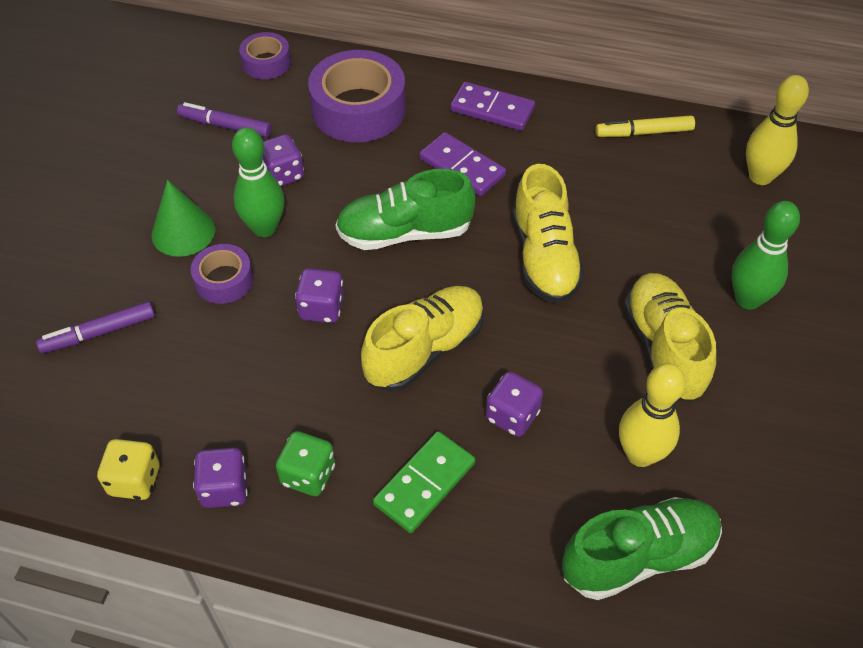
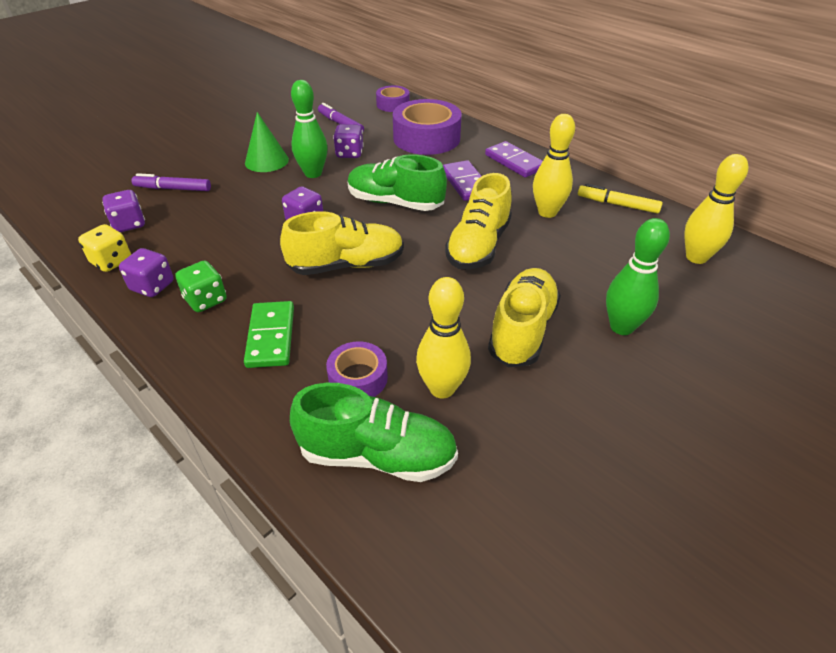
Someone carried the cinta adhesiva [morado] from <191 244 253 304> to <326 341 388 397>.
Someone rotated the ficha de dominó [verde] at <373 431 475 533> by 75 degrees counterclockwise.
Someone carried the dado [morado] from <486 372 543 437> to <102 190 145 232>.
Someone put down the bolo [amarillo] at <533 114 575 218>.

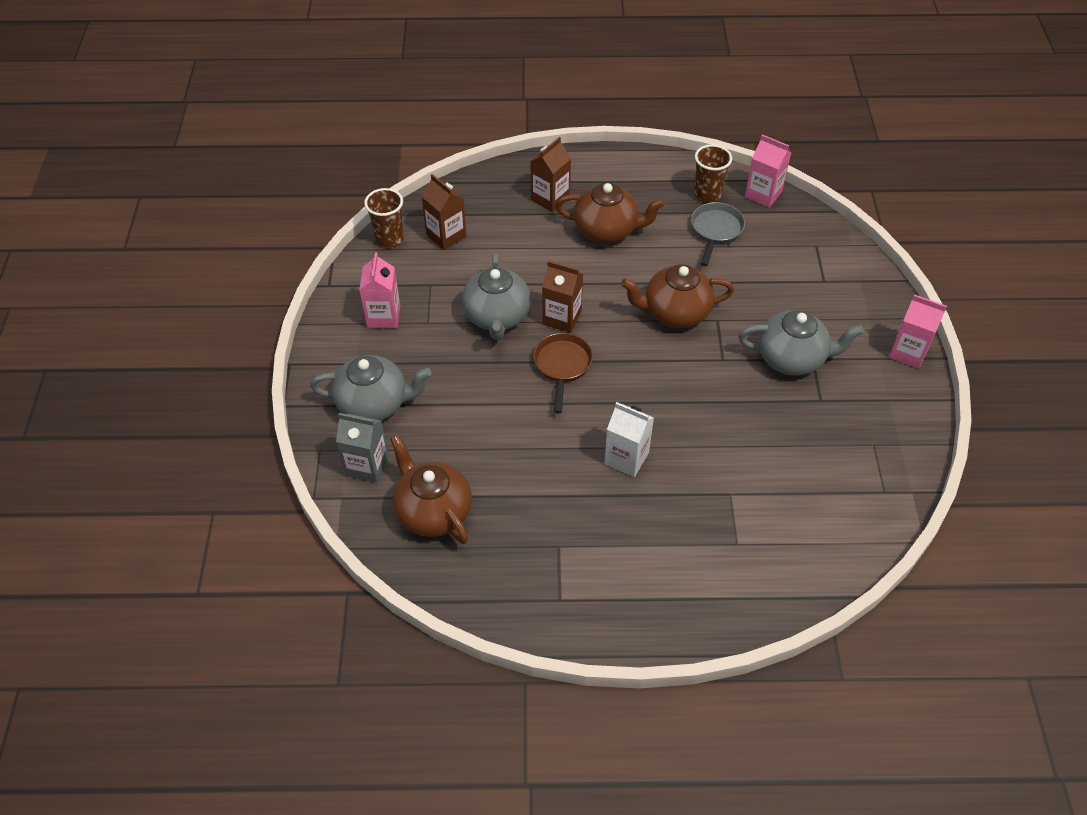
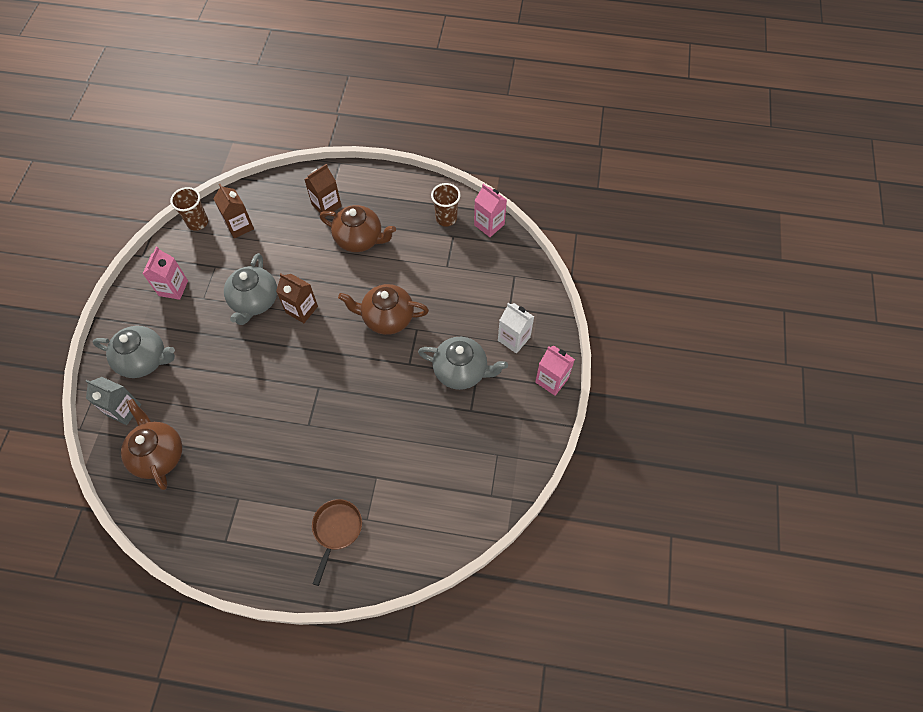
Someone carried the sartén [marrón] from <533 333 593 414> to <312 499 362 586>.
Someone carried the cartón de leche [blanco] from <604 402 654 477> to <498 303 534 354>.
Someone took away the sartén [gris] at <691 202 745 266>.

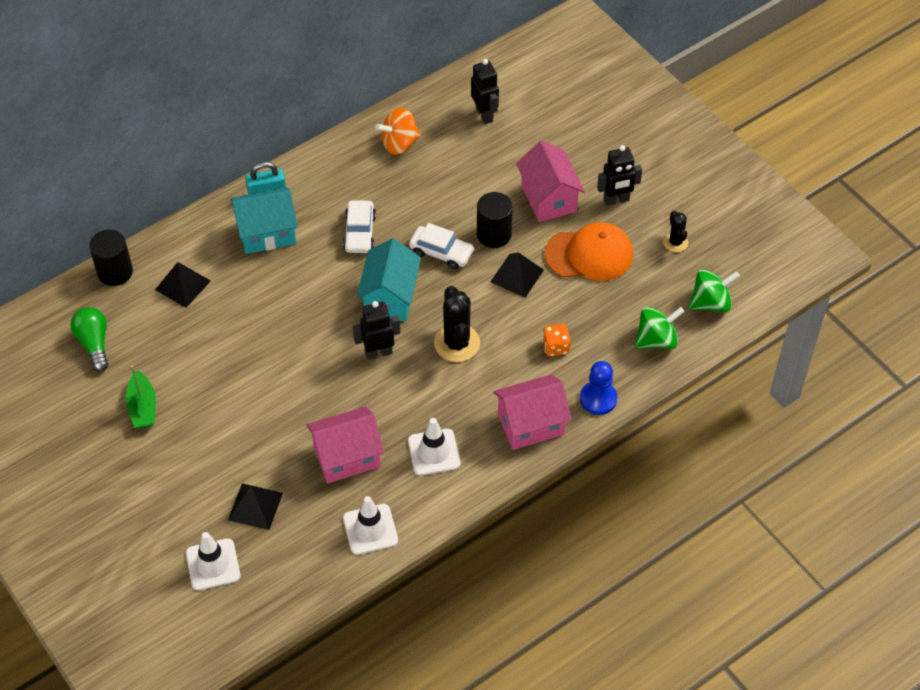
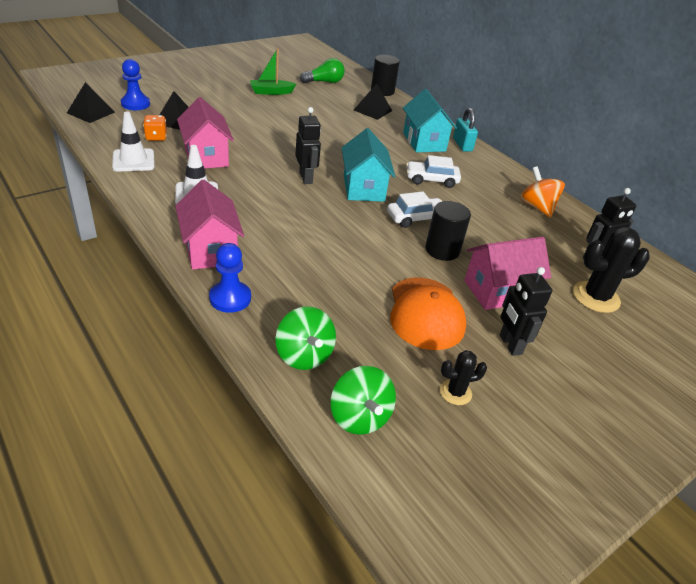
Someone swapped the cono de tráfico [blanco] at <186 532 240 590> for the peón [azul] at <121 59 150 110>.
Someone rotated the casa [turquesa] at <357 238 421 321> by 75 degrees clockwise.
Someone rotated the coche [blanco] at <409 223 475 269> by 135 degrees counterclockwise.
Someone carried the cactus [negro] from <434 286 480 362> to <573 227 650 313>.
Someone carried the pirámide [negro] from <490 252 544 298> to <67 82 115 123>.
Someone carried the dado [naranja] from <542 324 571 357> to <143 115 167 141>.

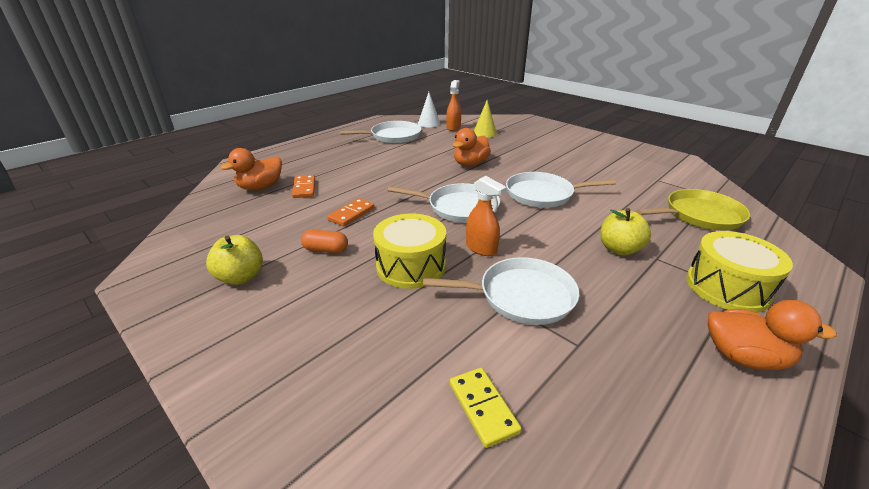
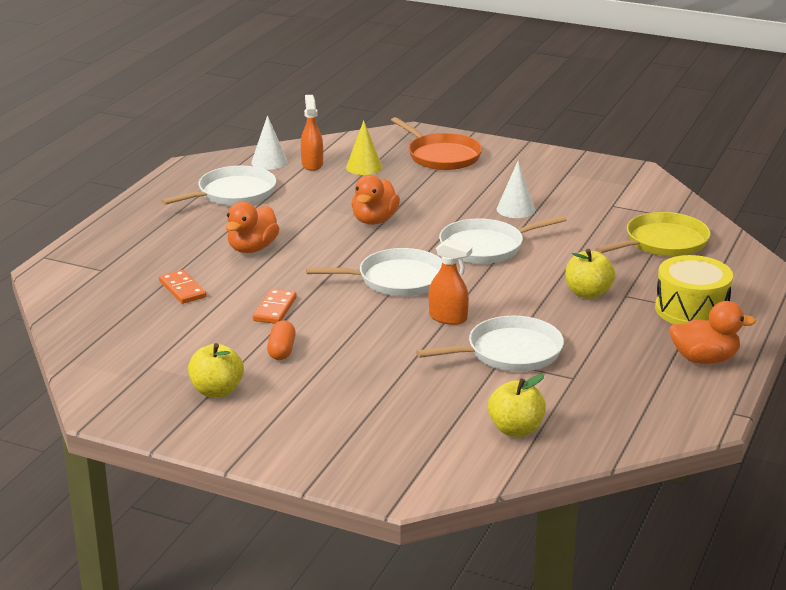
Someone carried the pato [naranja] from <221 148 282 190> to <225 202 279 253>.
Someone rotated the cápsula [naranja] at <301 229 348 253> by 75 degrees counterclockwise.
Someone took away the tambor [amarillo] at <373 214 446 289>.
Someone swapped the ficha de dominó [amarillo] at <450 368 522 448> for the manzana [amarillo] at <488 374 546 437>.
Someone put down the sartén [naranja] at <391 117 482 170>.
Someone put down the cono [blanco] at <497 161 535 218>.

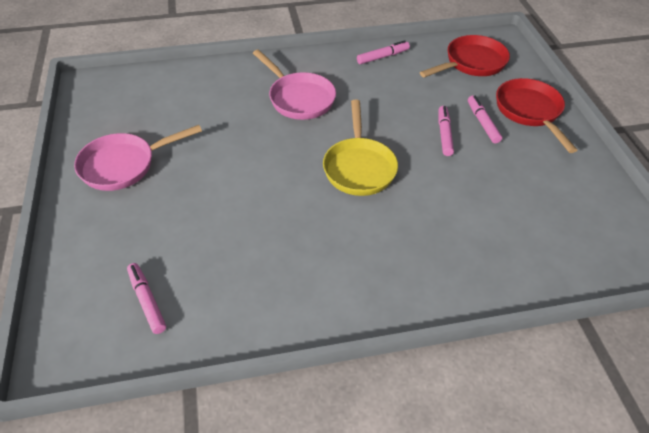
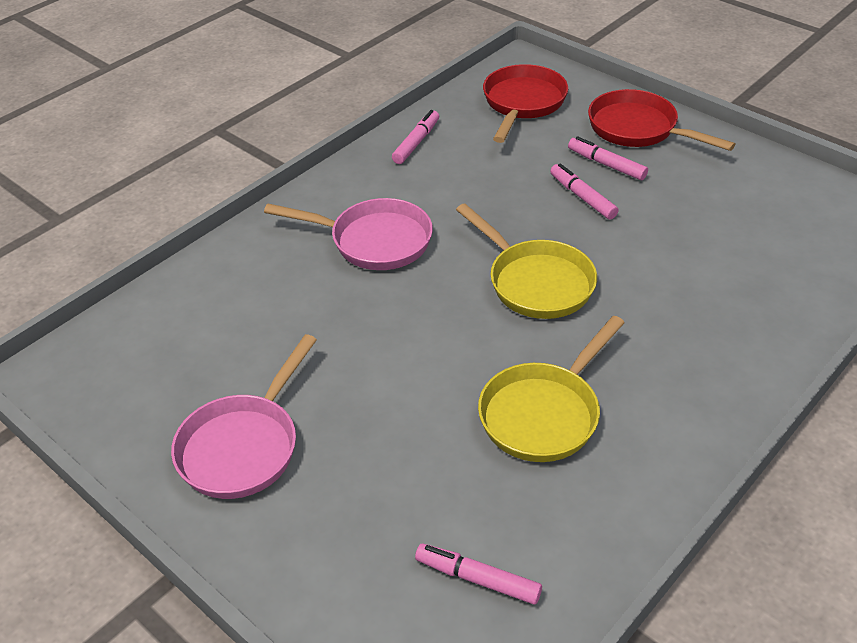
Someone put down the sartén [amarillo] at <478 316 625 462>.

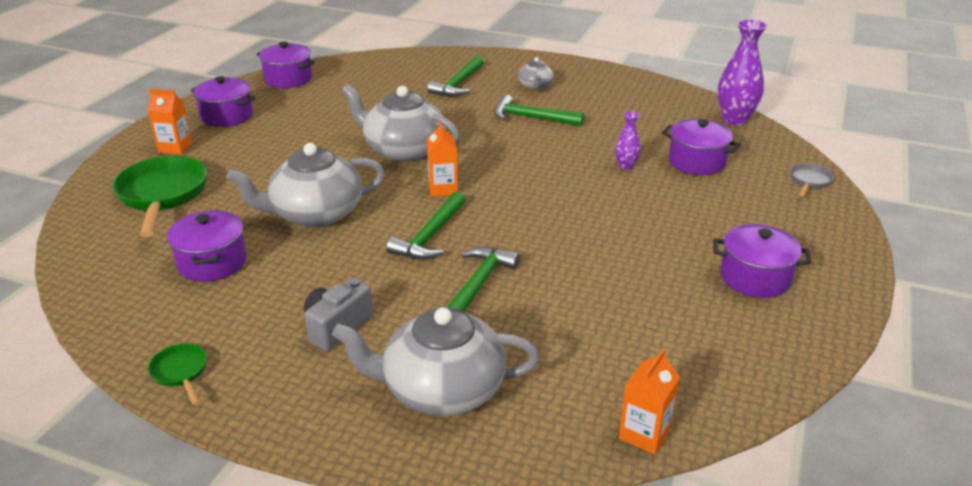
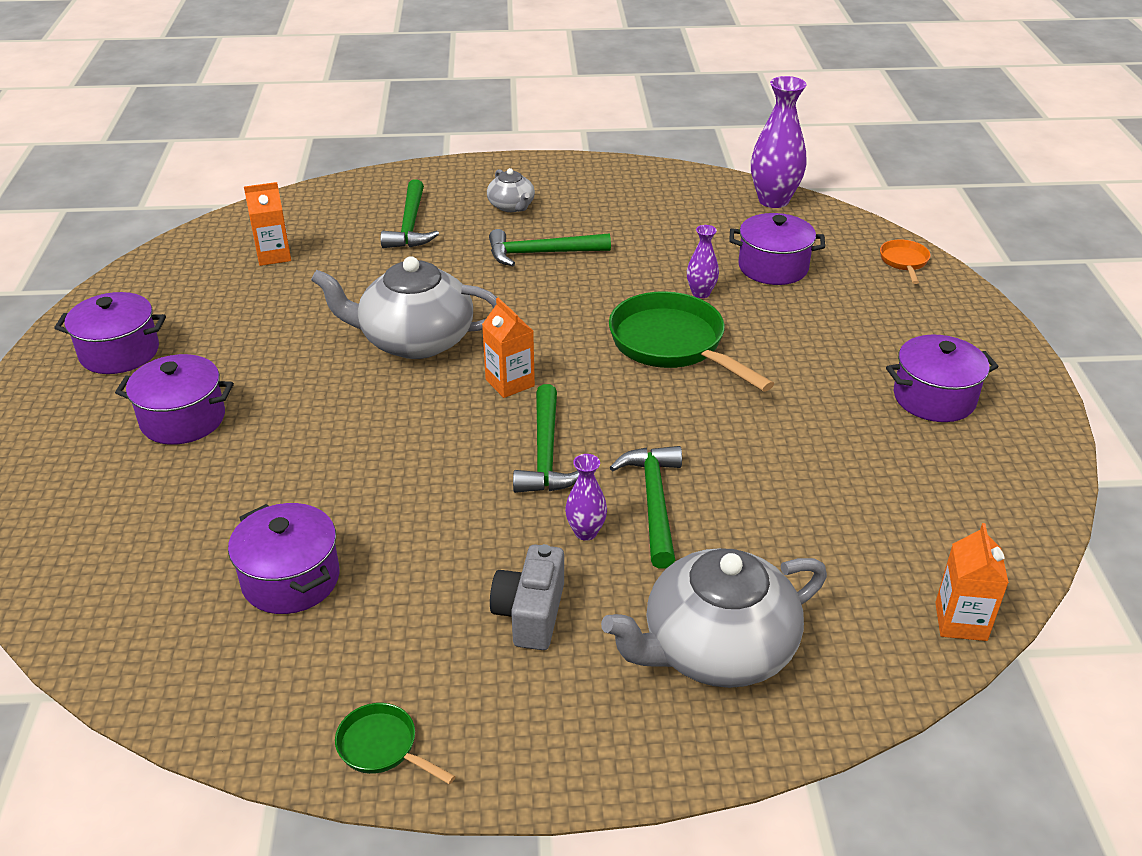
Someone carried the sartén [verde] from <112 156 207 237> to <609 291 774 392>.
Someone carried the cartón de leche [naranja] from <147 89 192 154> to <244 182 291 266>.
Someone took away the tetera [gris] at <226 143 385 227>.
Someone carried the olla [morado] from <257 42 315 88> to <115 354 234 445>.
Someone repainted the sartén [gris] at <790 163 834 196>, which became the sartén [naranja] at <880 239 931 284>.
Someone put down the florero [morado] at <565 454 607 541>.

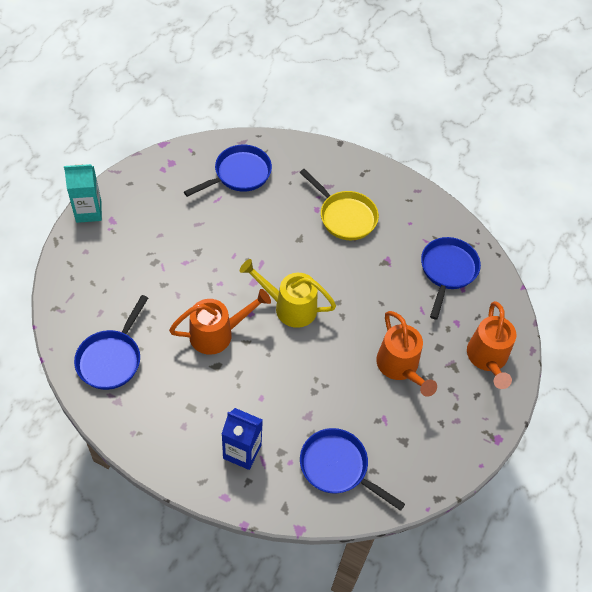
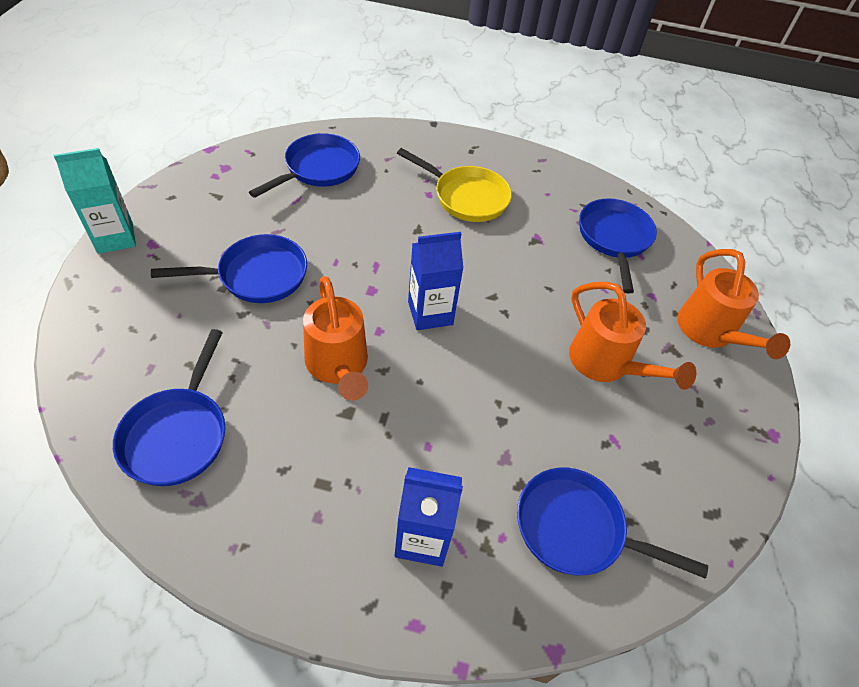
Someone rotated the regadera [naranja] at <169 289 271 355> by 105 degrees clockwise.
Someone swapped the regadera [amarillo] at <240 259 336 328> for the cartón de leche [azul] at <408 232 464 330>.
Someone put down the sartén [azul] at <151 234 307 303>.

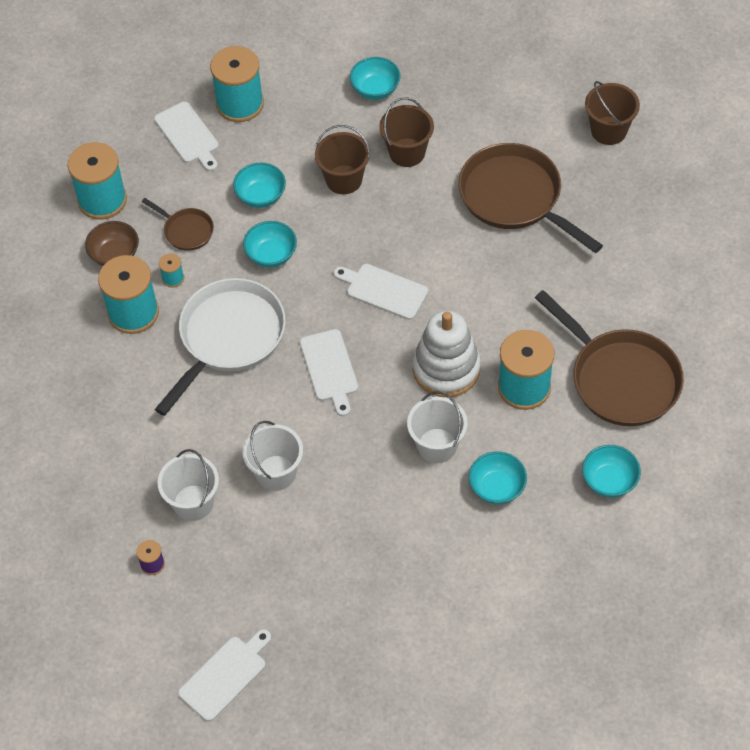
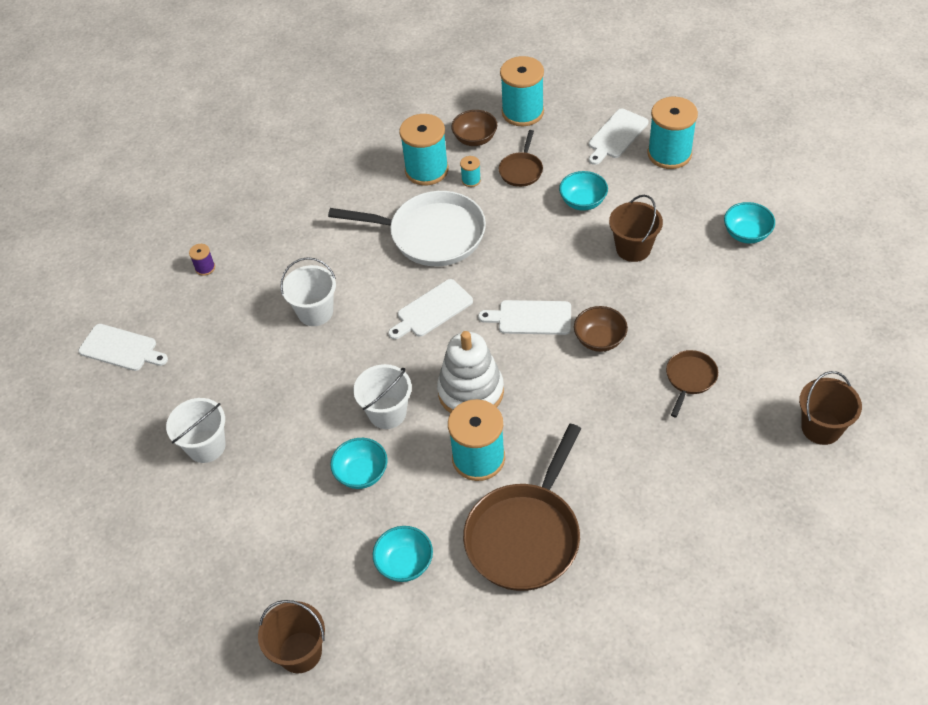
Someone carried the balde [blanco] from <158 449 219 521> to <166 398 226 463>.
Someone took away the cuenco [turquesa] at <243 221 297 268>.
Someone rotated the tabla de cortar [blanco] at <333 264 428 320> by 90 degrees counterclockwise.
Someone carried the balde [marrón] from <379 98 434 167> to <258 600 325 674>.
Someone scaled the sartén [marrón] at <459 143 603 253> by 0.49.
Someone put down the cuenco [marrón] at <574 306 628 352>.

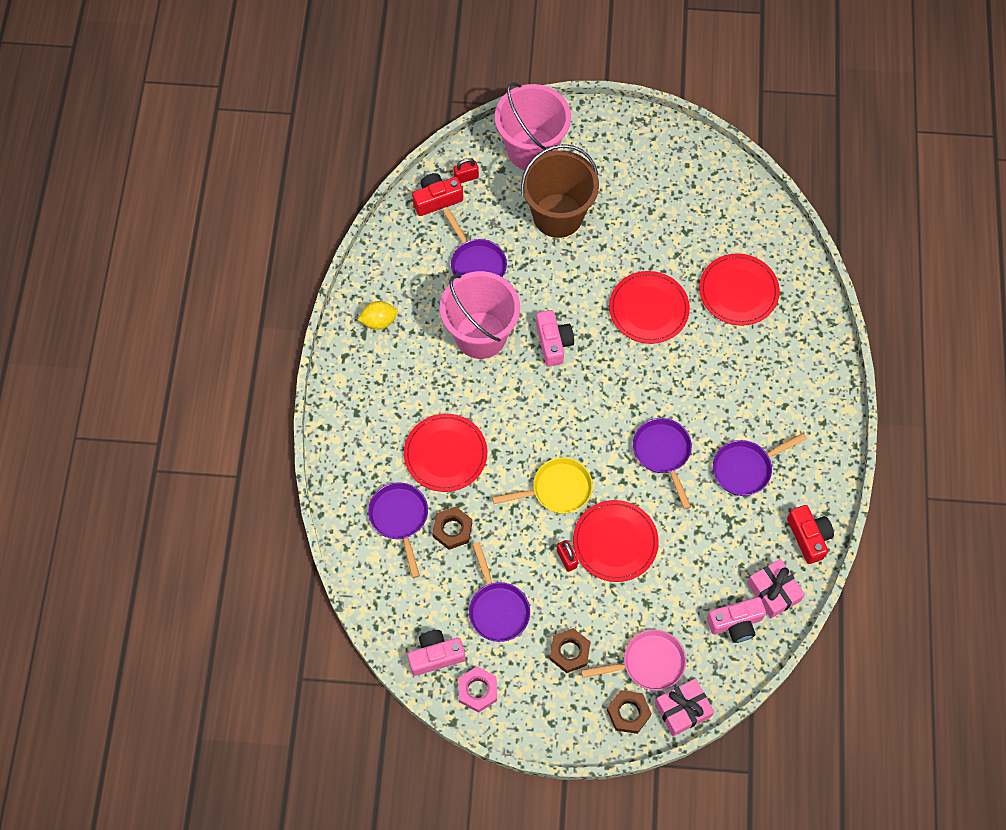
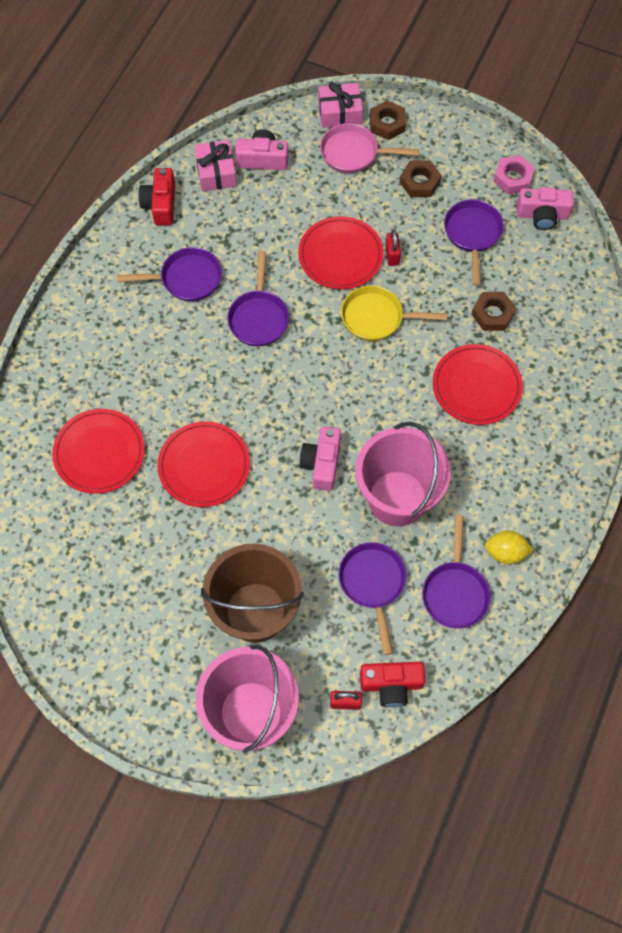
Someone carried the sartén [morado] from <368 483 428 578> to <422 515 491 629>.

